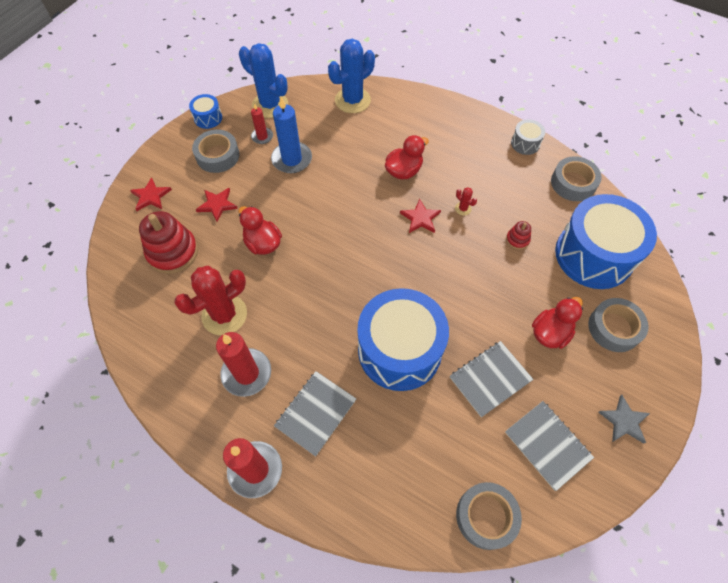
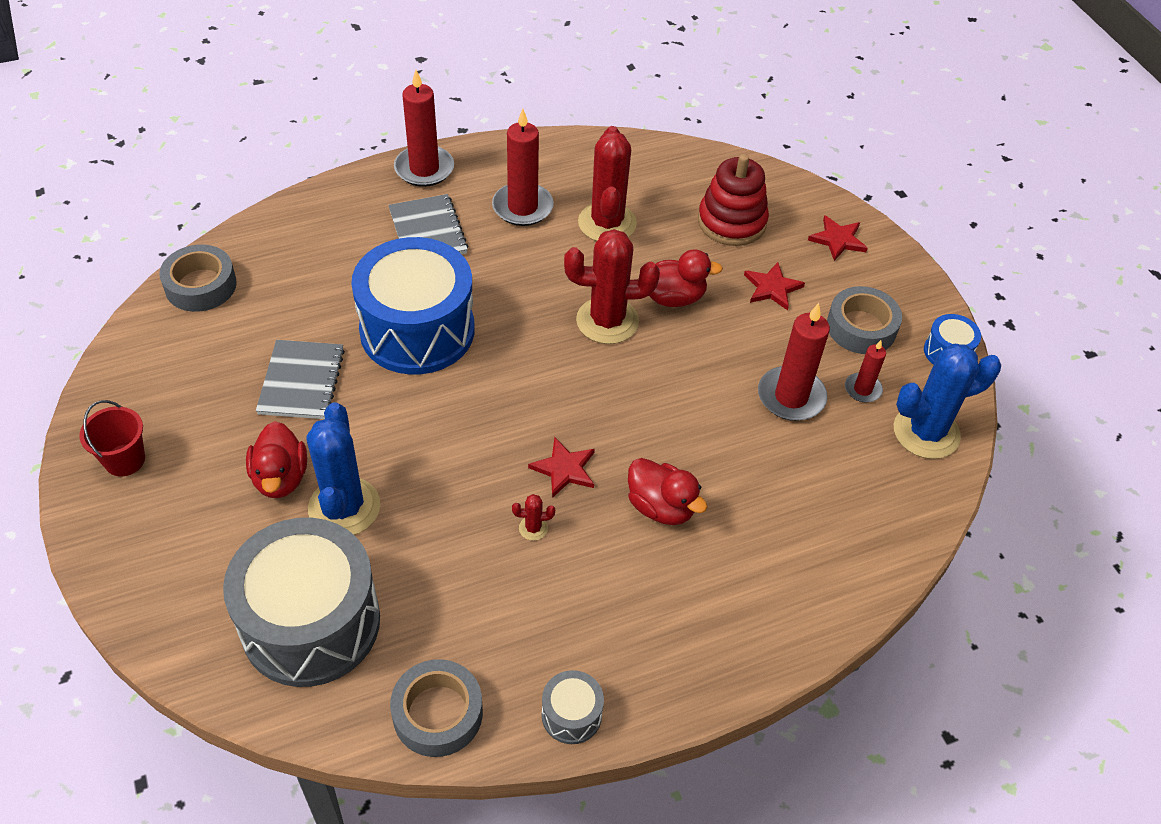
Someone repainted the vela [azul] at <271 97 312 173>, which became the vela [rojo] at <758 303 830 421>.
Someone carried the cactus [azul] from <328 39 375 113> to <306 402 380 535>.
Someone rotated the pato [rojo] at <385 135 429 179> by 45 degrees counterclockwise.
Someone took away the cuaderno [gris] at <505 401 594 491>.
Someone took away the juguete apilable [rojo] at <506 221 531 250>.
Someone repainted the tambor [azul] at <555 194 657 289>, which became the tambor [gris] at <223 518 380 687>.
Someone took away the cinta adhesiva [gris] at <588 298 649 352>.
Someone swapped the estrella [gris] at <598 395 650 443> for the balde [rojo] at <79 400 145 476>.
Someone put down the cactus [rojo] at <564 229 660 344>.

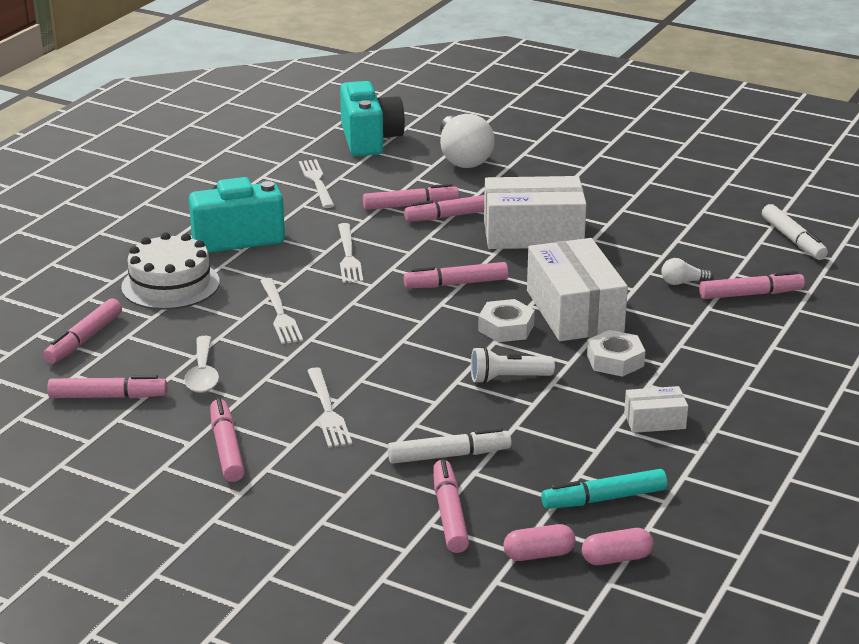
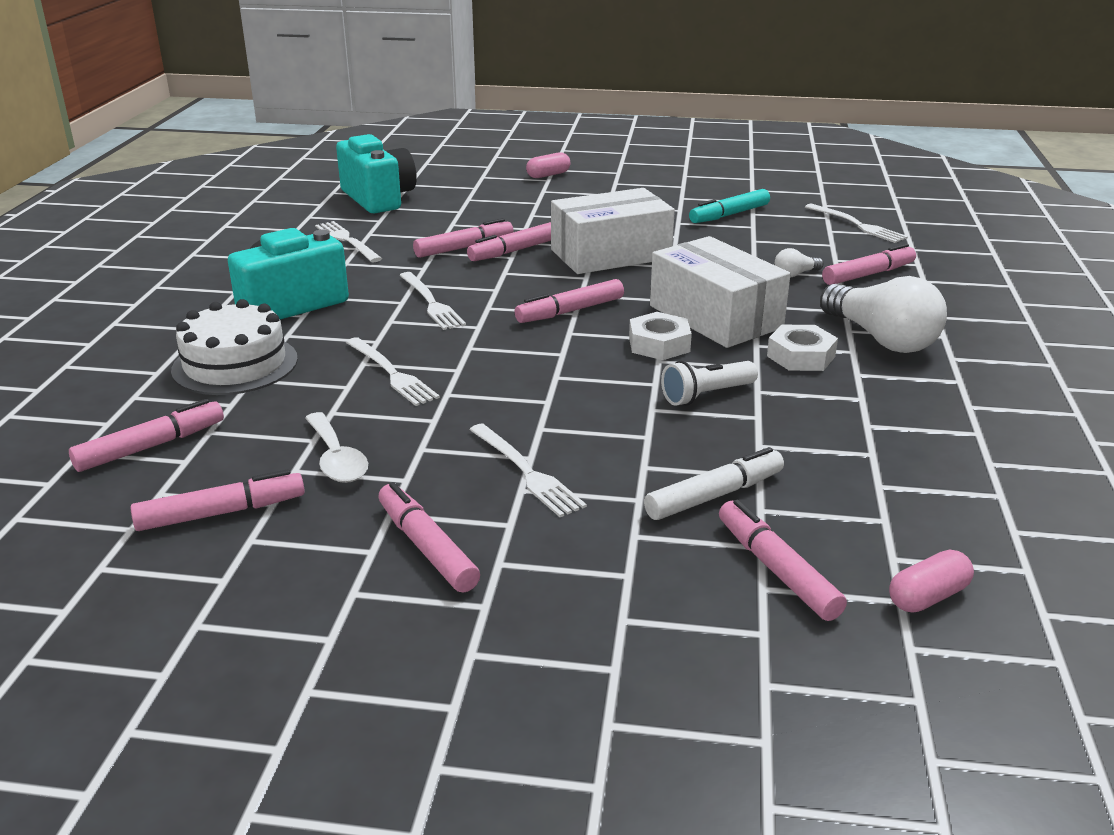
Someone rotated the rotulador [rosa] at <43 298 122 364> by 135 degrees counterclockwise.
Someone carried the bombilla [blanco] from <440 114 495 168> to <820 276 947 353>.
Someone carried the rotulador [turquesa] from <541 469 667 509> to <689 189 770 223>.
Someone carried the cápsula [rosa] from <582 528 654 565> to <526 152 570 178>.
Someone took away the caja [blanco] at <624 386 688 433>.
Someone swapped the rotulador [blanco] at <762 204 828 260> for the tenedor [blanco] at <805 204 908 243>.

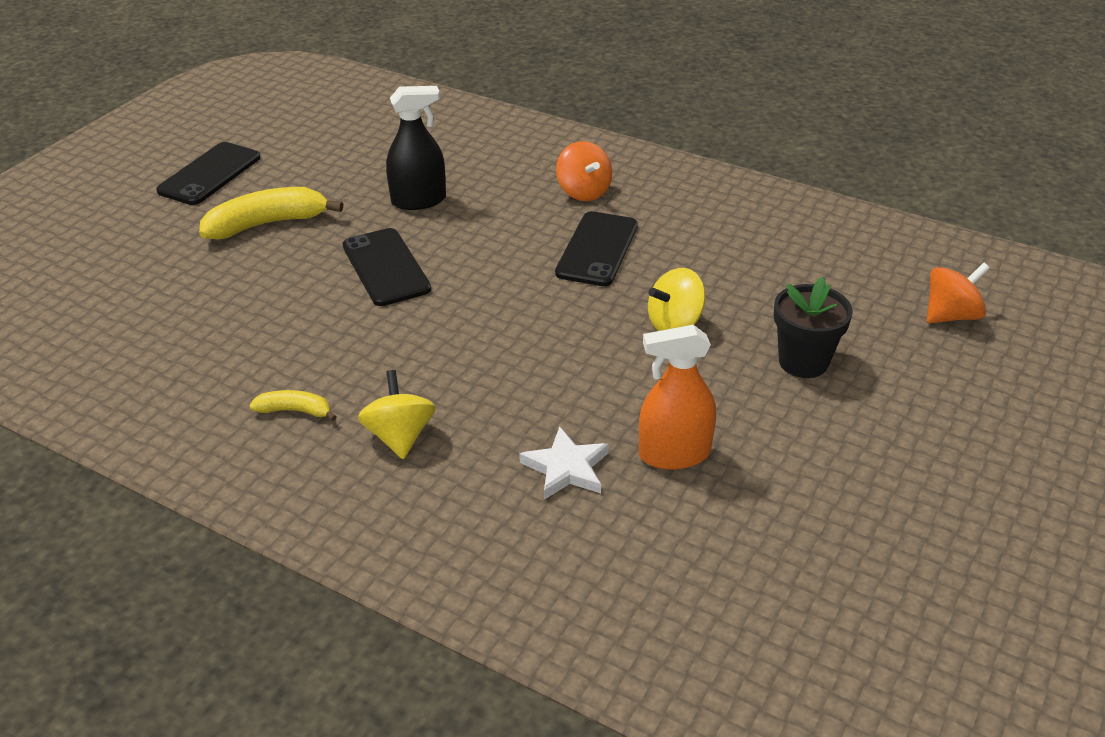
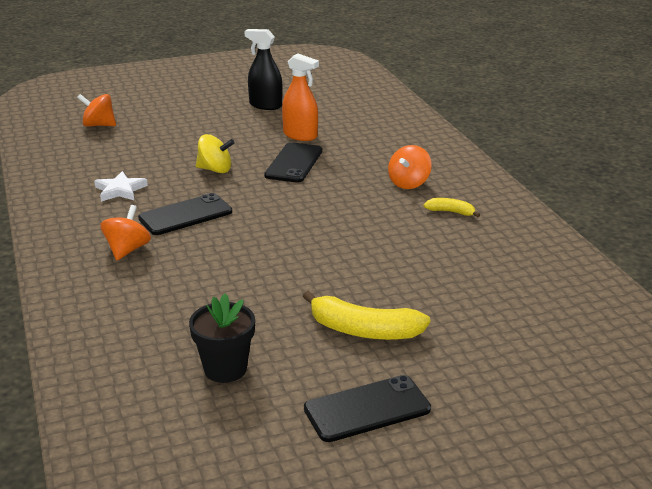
Someone rotated the plátano [amarillo] at <249 390 337 421> by 150 degrees clockwise.
Someone carried the móvil [negro] from <342 228 431 306> to <264 142 322 183>.
Someone repainted the peonza [amarillo] at <358 370 436 459>, which became the peonza [naranja] at <388 145 432 189>.
Someone carried the pulverizador [negro] from <386 86 446 210> to <245 29 283 110>.
Someone carried the estrella [blanco] from <519 426 609 500> to <94 171 148 202>.
Someone carried the maceta [negro] from <774 276 853 378> to <189 294 255 383>.

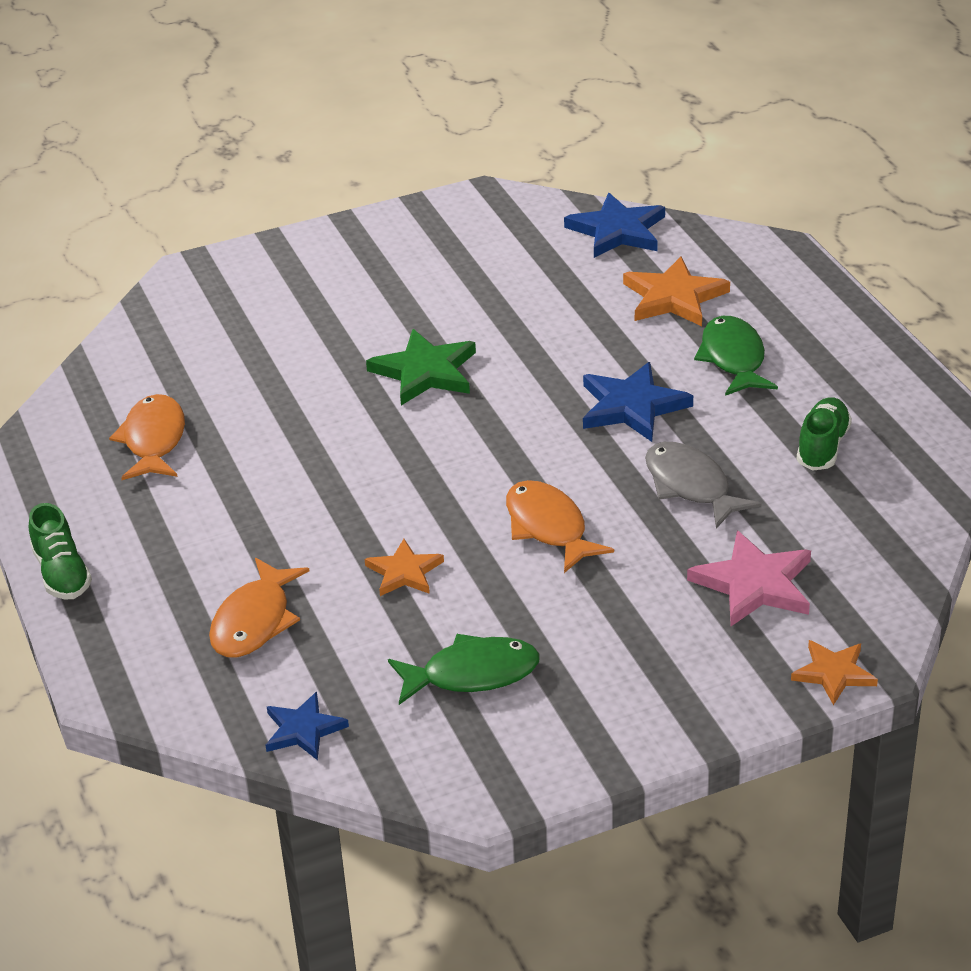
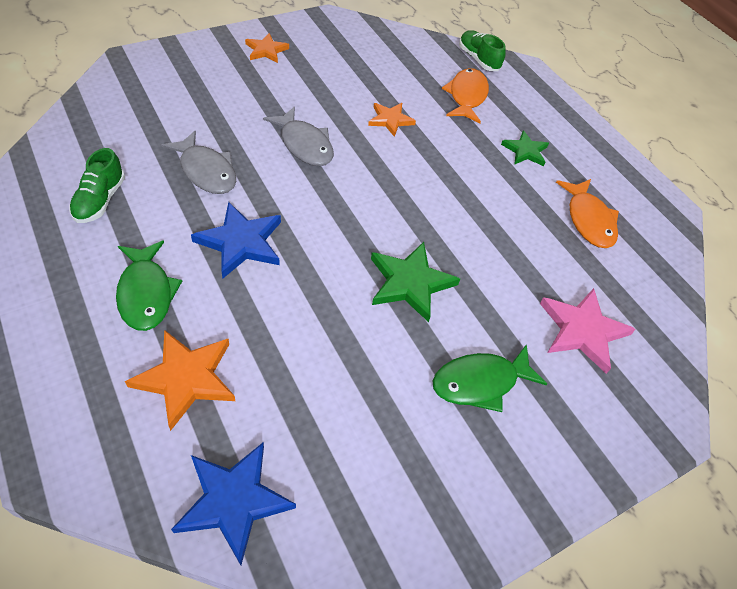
Someone carried the zapato [verde] from <29 503 92 599> to <459 30 506 71>.
Someone took away the estrella [azul] at <266 692 349 760>.
Someone carried the pez [verde] from <388 634 540 705> to <432 344 547 412>.
Someone repainted the pez [naranja] at <506 480 614 573>, which became the pez [gris] at <263 107 334 166>.
Someone carried the estrella [rosa] from <687 531 811 626> to <540 288 636 374>.
Someone carried the estrella [naranja] from <791 640 878 705> to <245 33 289 63>.
Someone put down the estrella [verde] at <501 130 549 166>.

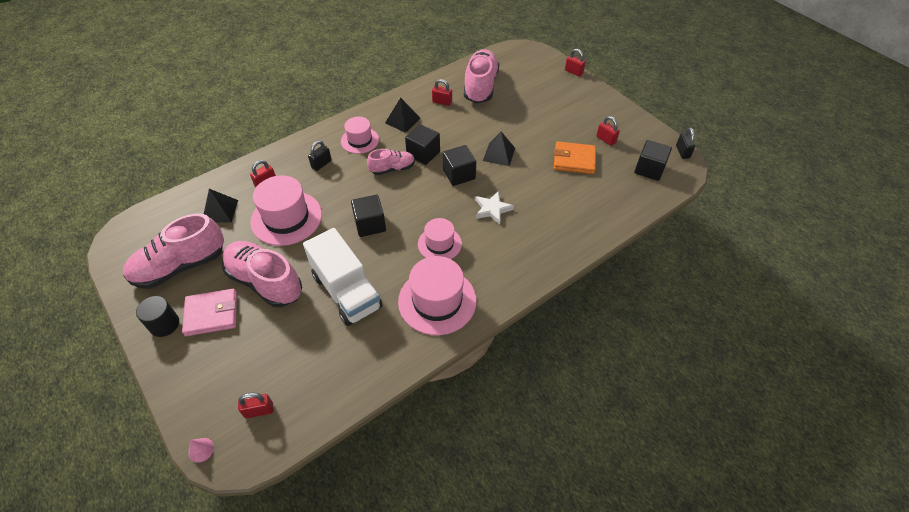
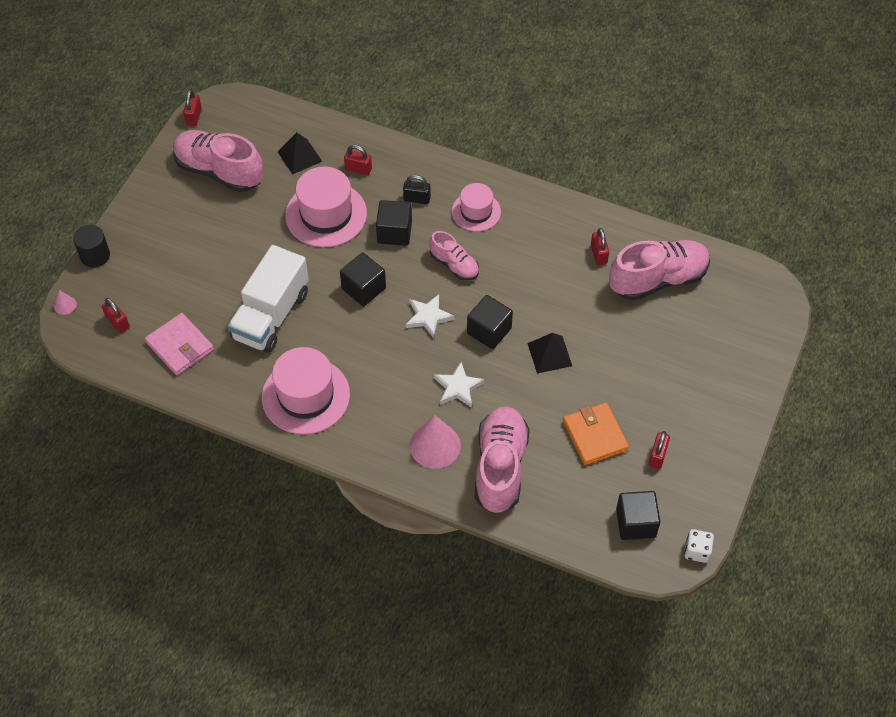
Someone carried the cilindro [negro] from <136 296 179 337> to <73 225 110 267>.
Someone carried the cartera [rosa] from <182 289 237 336> to <145 313 214 375>.
Someone carried the zapato [rosa] from <222 241 302 307> to <475 406 530 513>.
Someone took away the pirámide [negro] at <385 98 421 133>.
Someone carried the cubo [negro] from <405 124 440 165> to <376 200 412 246>.
Someone took away the sombrero [rosa] at <418 218 462 259>.
Someone carried the candado [rojo] from <565 49 586 77> to <183 90 202 126>.
Someone swapped the candado [negro] at <676 128 695 159> for the dado [blanco] at <684 529 714 563>.
Someone put down the estrella [blanco] at <406 294 454 338>.
Someone put down the cono [rosa] at <410 415 461 468>.

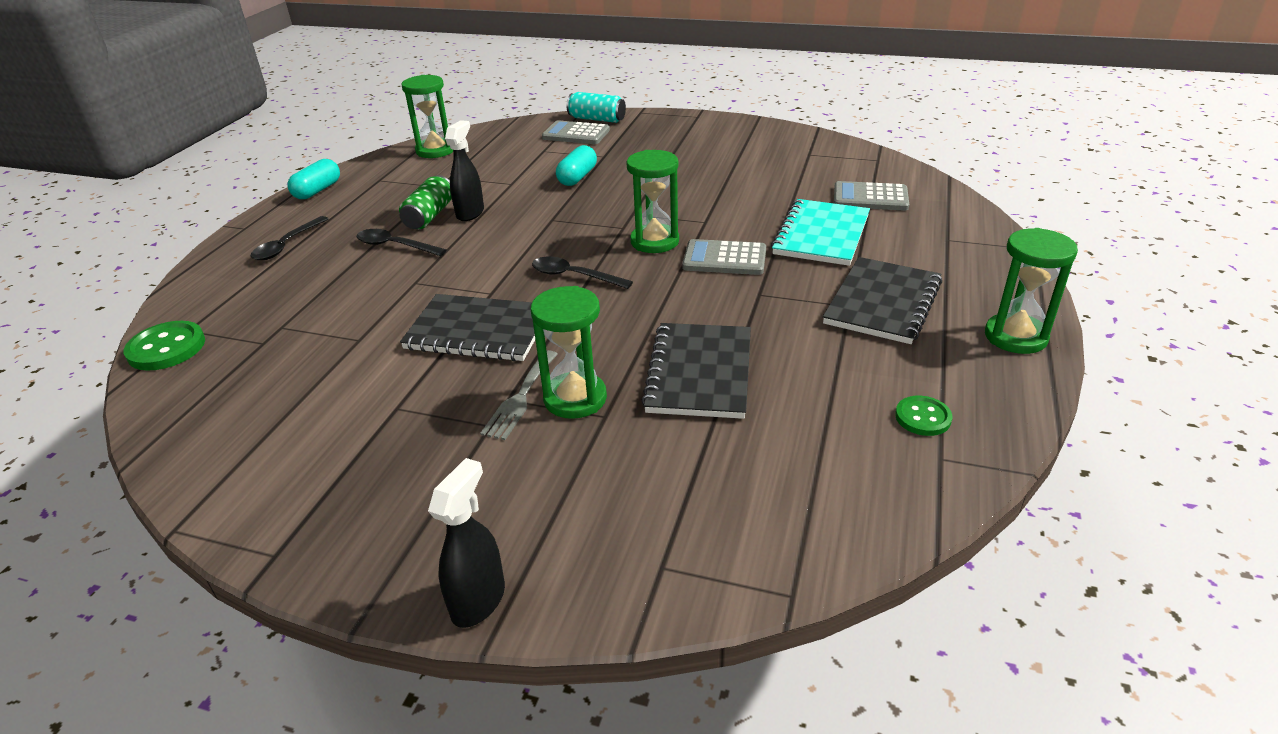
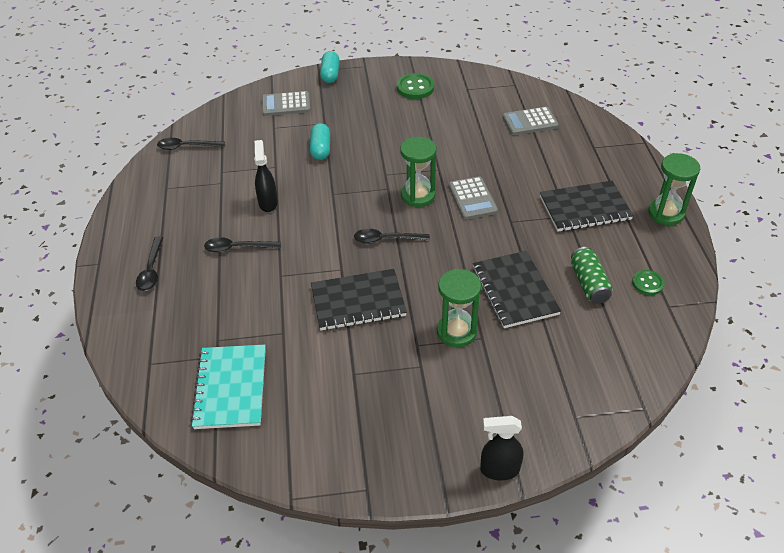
Someone carried the botón [verde] from <124 321 205 371> to <397 73 434 99>.
Someone carried the cápsula [turquesa] from <287 159 340 199> to <320 51 339 83>.
Someone carried the lata [verde] from <399 175 452 229> to <571 247 613 304>.
Someone swapped the reloj de arena [verde] at <401 75 453 158> for the cuchara [negro] at <157 138 225 150>.
Someone rotated the pulverizador [negro] at <428 458 505 628> by 90 degrees counterclockwise.
Someone took away the tenedor [gris] at <480 350 558 440>.
Someone took away the lata [turquesa] at <566 92 626 123>.
Someone rotated the calculadora [gris] at <682 239 766 275> by 90 degrees counterclockwise.
Someone carried the cuaderno [turquesa] from <771 199 870 266> to <190 345 266 429>.
Someone rotated the cuaderno [negro] at <823 257 942 344> by 75 degrees clockwise.

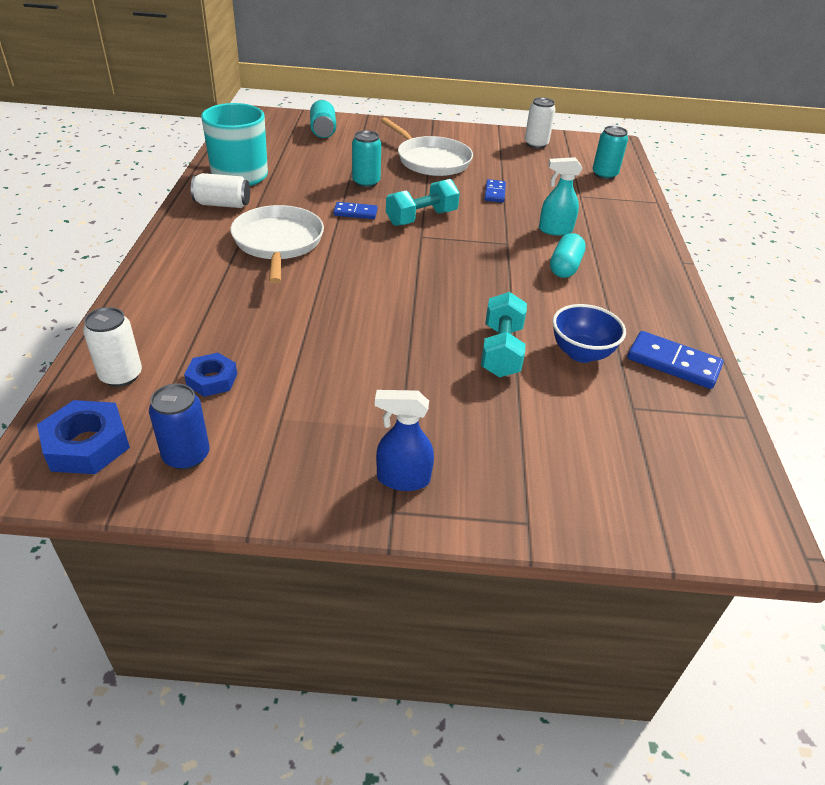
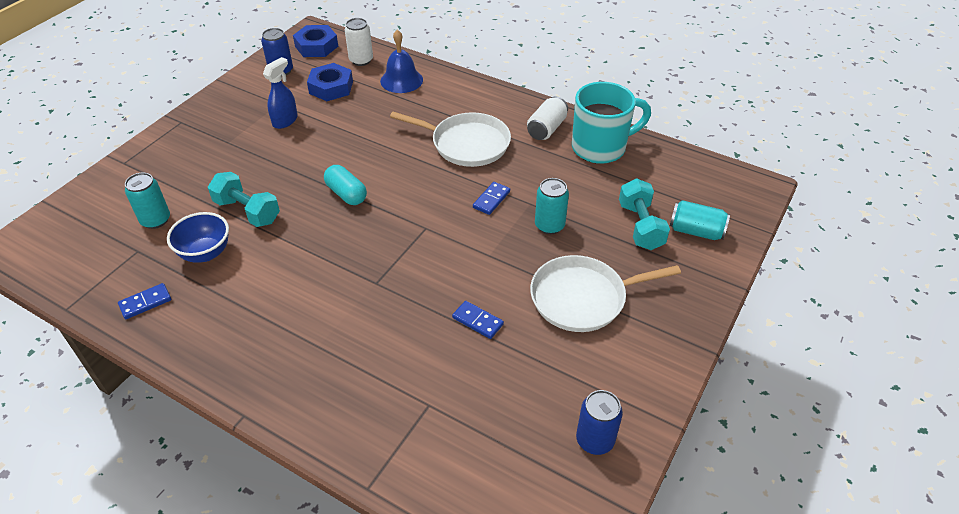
Someone scaled the tuerca [azul] at <184 353 237 397> by 1.51.
Someone carried the pulverizador [azul] from <375 390 434 491> to <263 57 298 129>.
Someone carried the mancuerna [turquesa] from <386 179 460 226> to <619 179 670 250>.
Someone repainted the lata [blanco] at <525 97 556 149>, which became the lata [azul] at <576 390 623 455>.
Someone took away the pulverizador [turquesa] at <539 157 583 236>.
Someone carried the cápsula [turquesa] from <550 233 586 278> to <324 165 367 205>.
Someone carried the lata [turquesa] from <592 126 628 180> to <125 173 170 229>.
Someone scaled the ficha de dominó [azul] at <627 331 724 389> by 0.62.
Someone put down the campana [azul] at <380 30 423 93>.

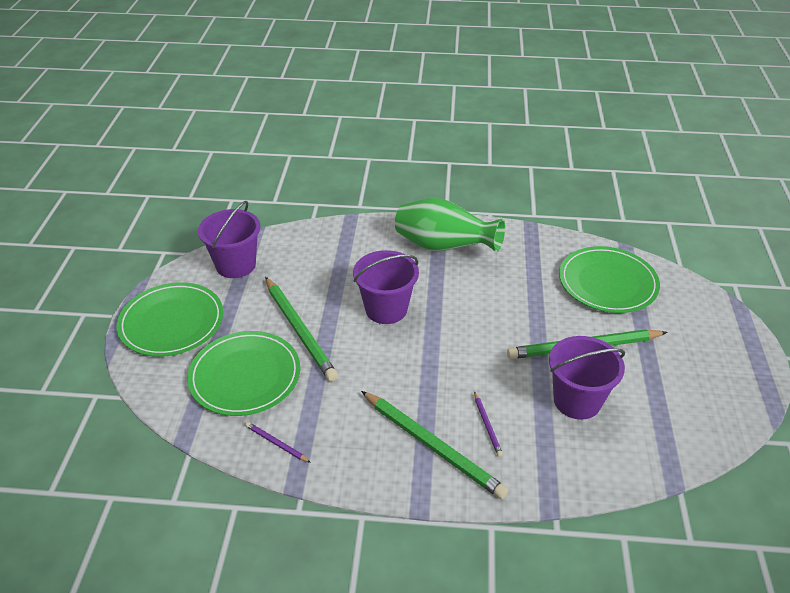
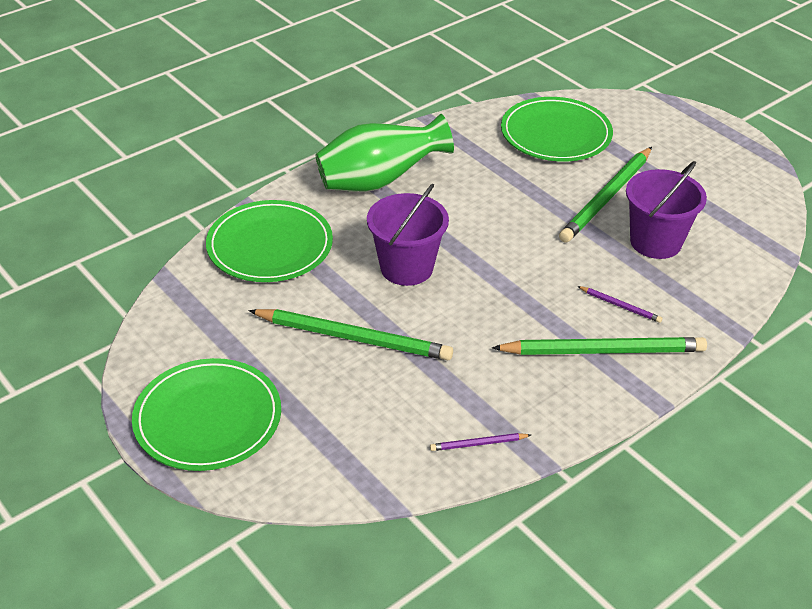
Someone carried the plato [verde] from <187 331 300 416> to <206 200 333 282>.
Someone took away the balde [morado] at <198 201 260 278>.

